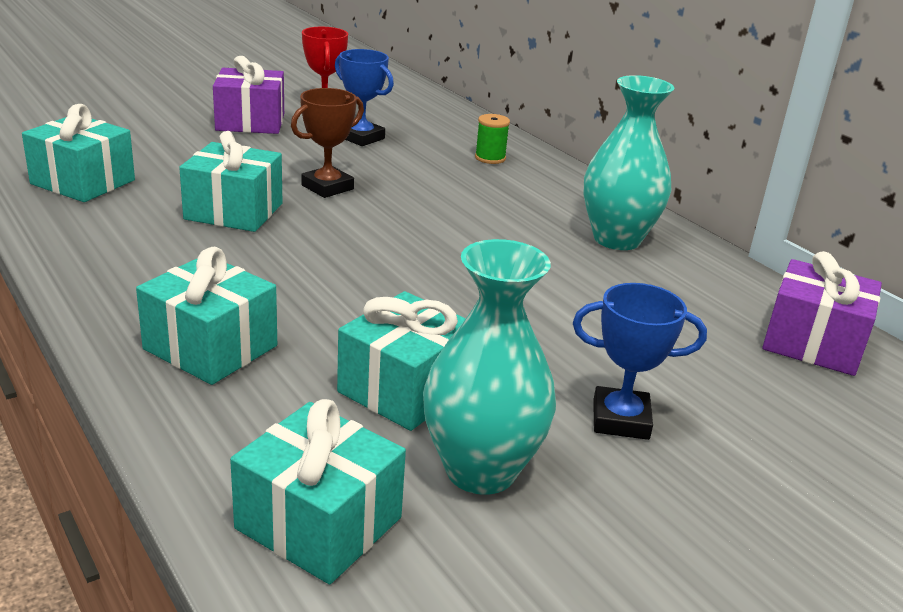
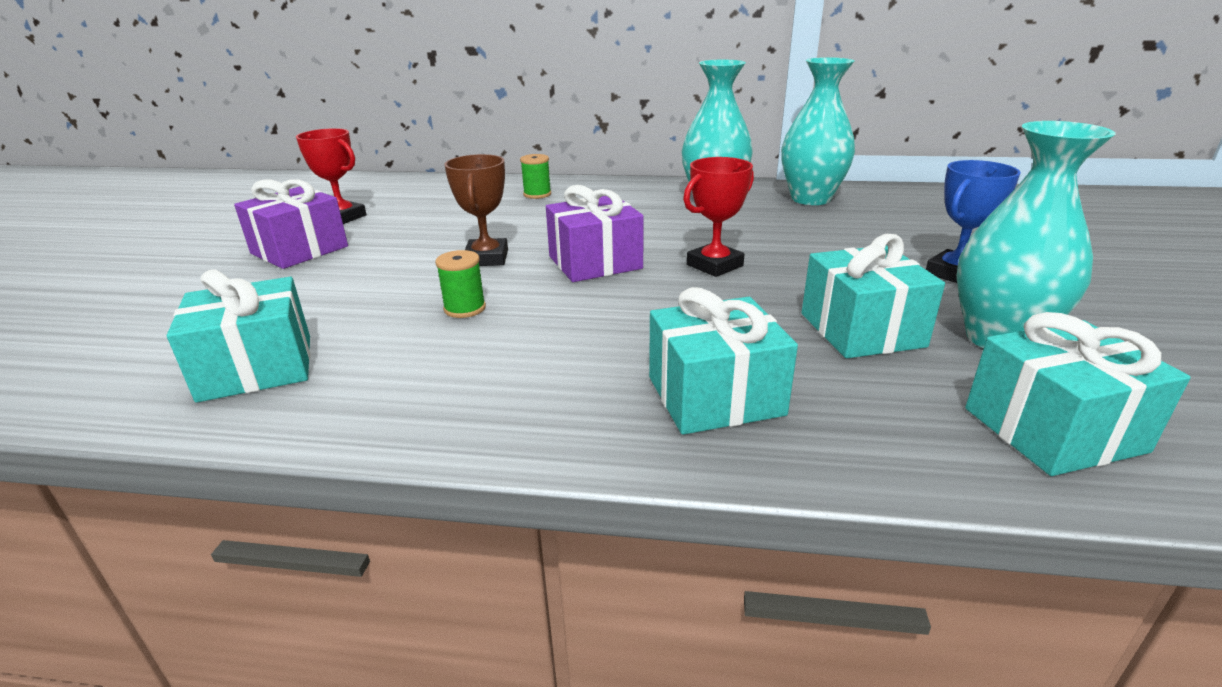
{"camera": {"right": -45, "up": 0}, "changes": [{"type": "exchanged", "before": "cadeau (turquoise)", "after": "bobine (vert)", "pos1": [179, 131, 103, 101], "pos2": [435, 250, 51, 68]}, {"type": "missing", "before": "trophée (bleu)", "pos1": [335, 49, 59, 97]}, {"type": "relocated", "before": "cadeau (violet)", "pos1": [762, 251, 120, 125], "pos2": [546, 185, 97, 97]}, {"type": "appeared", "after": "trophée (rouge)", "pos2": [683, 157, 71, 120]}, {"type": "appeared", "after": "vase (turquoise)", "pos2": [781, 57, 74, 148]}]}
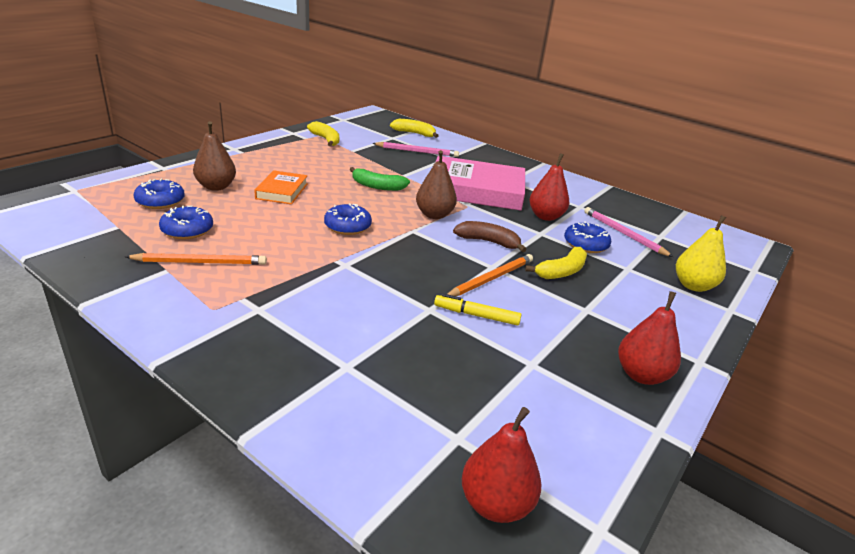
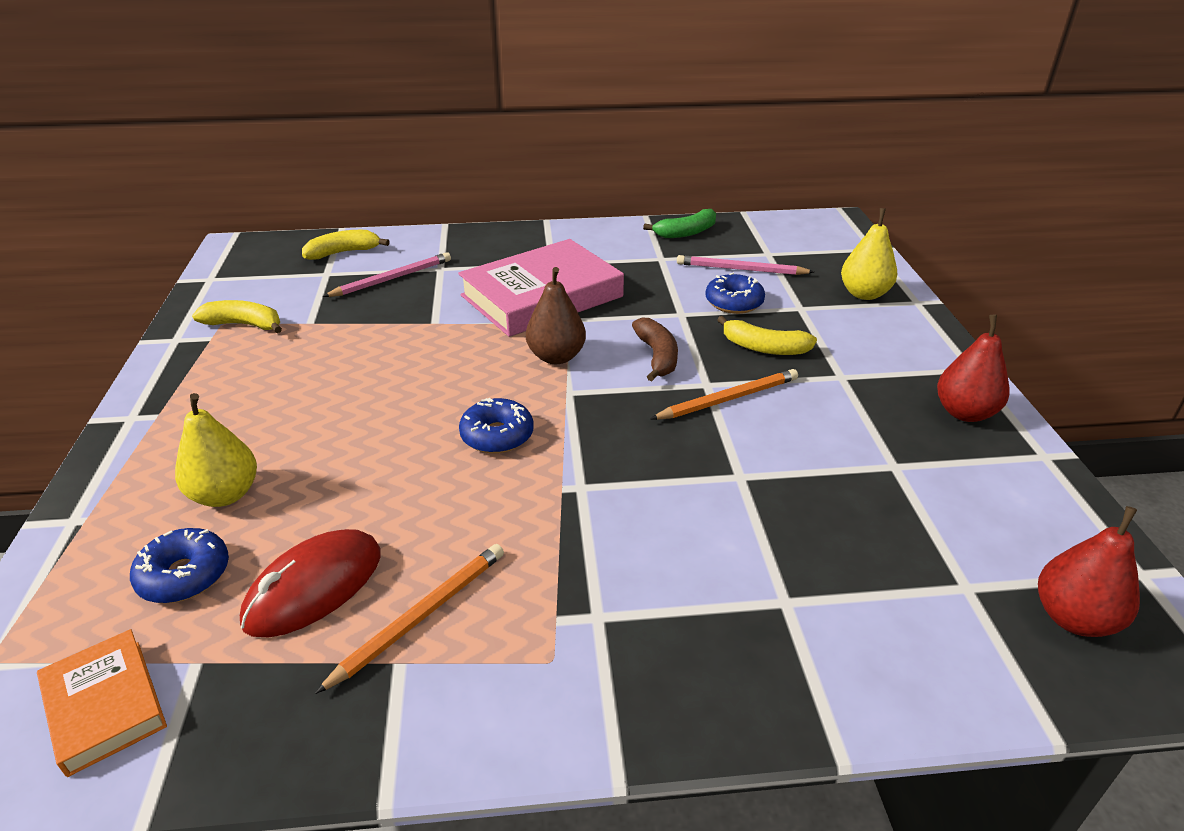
{"camera": {"right": -40, "up": 5}, "changes": [{"type": "exchanged", "before": "beignet (bleu)", "after": "souris (rouge)", "pos1": [159, 206, 54, 33], "pos2": [240, 529, 141, 108]}, {"type": "colour", "before": "poire (marron)", "after": "poire (jaune)", "pos1": [193, 121, 43, 70], "pos2": [175, 393, 82, 114]}, {"type": "relocated", "before": "livre (orange)", "pos1": [254, 170, 54, 34], "pos2": [37, 629, 130, 148]}, {"type": "relocated", "before": "banane (vert)", "pos1": [350, 167, 60, 24], "pos2": [643, 209, 73, 29]}, {"type": "missing", "before": "feutre (jaune)", "pos1": [434, 293, 88, 33]}, {"type": "spun", "before": "crayon (orange)", "pos1": [448, 254, 85, 42], "pos2": [650, 369, 148, 51], "turn": 60}, {"type": "spun", "before": "banane (marron)", "pos1": [453, 221, 74, 31], "pos2": [632, 317, 46, 64], "turn": 105}, {"type": "spun", "before": "banane (jaune)", "pos1": [525, 247, 62, 32], "pos2": [717, 316, 100, 39], "turn": 105}, {"type": "missing", "before": "poire (rouge)", "pos1": [530, 153, 39, 68]}]}
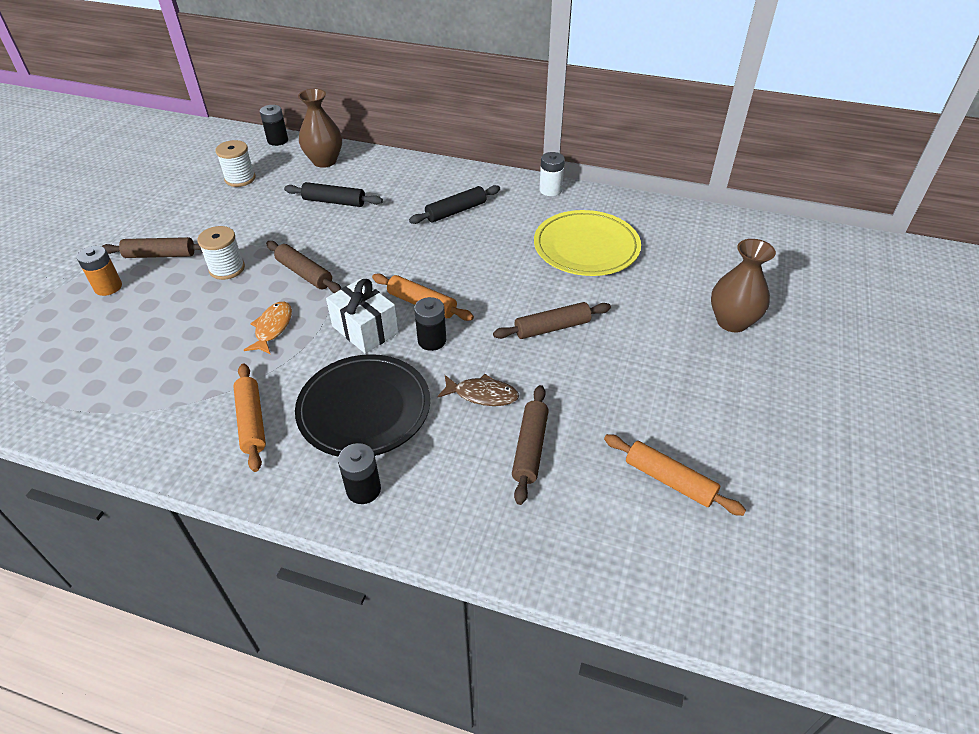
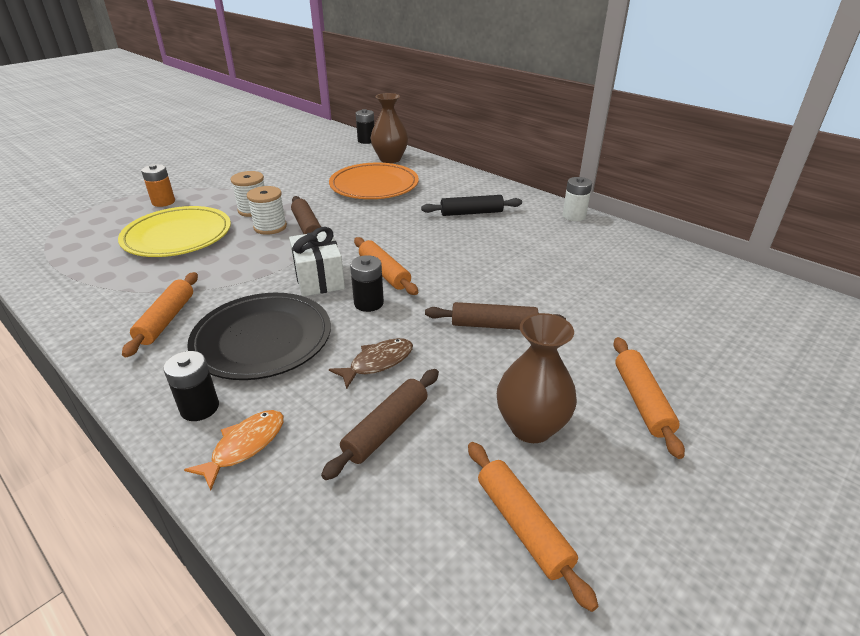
{"camera": {"right": 25, "up": -10}, "changes": [{"type": "missing", "before": "rouleau à pâtisserie (marron)", "pos1": [102, 237, 100, 21]}, {"type": "relocated", "before": "bobine (blanc)", "pos1": [215, 140, 40, 47], "pos2": [247, 186, 40, 49]}, {"type": "relocated", "before": "poisson (orange)", "pos1": [244, 301, 48, 53], "pos2": [184, 410, 100, 80]}, {"type": "exchanged", "before": "rouleau à pâtisserie (noir)", "after": "assiette (orange)", "pos1": [284, 182, 99, 25], "pos2": [329, 163, 90, 36]}, {"type": "spun", "before": "poisson (marron)", "pos1": [437, 374, 82, 32], "pos2": [329, 338, 84, 51], "turn": -75}, {"type": "relocated", "before": "assiette (jaune)", "pos1": [534, 210, 107, 66], "pos2": [118, 206, 113, 51]}, {"type": "relocated", "before": "vase (marron)", "pos1": [711, 239, 65, 93], "pos2": [497, 313, 80, 130]}, {"type": "appeared", "after": "rouleau à pâtisserie (orange)", "pos2": [613, 337, 72, 122]}]}
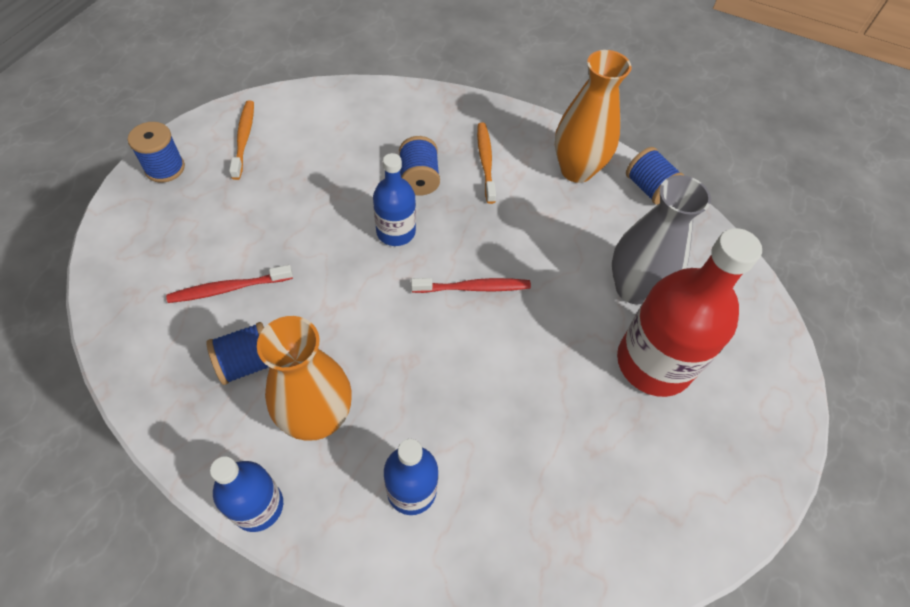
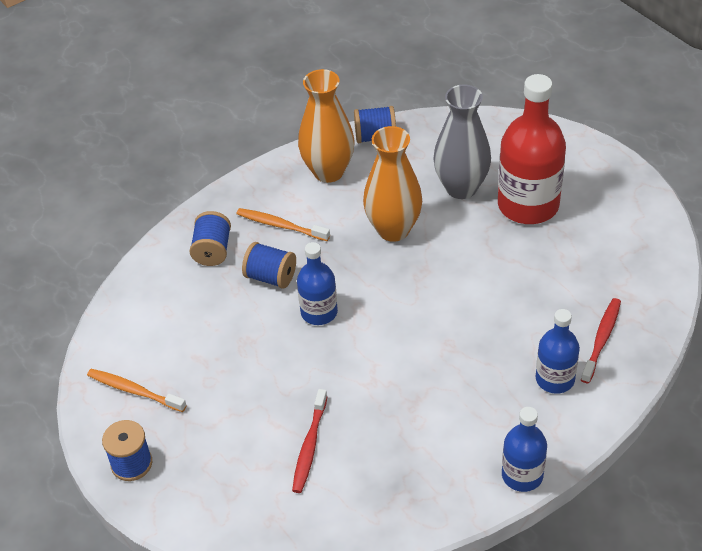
{"camera": {"right": -55, "up": -10}, "changes": [{"type": "relocated", "before": "bobine (bleu)", "pos1": [206, 322, 63, 63], "pos2": [189, 211, 42, 55]}, {"type": "relocated", "before": "vase (orange)", "pos1": [257, 316, 95, 125], "pos2": [363, 126, 59, 116]}, {"type": "relocated", "before": "brosse à dents (rouge)", "pos1": [411, 278, 120, 15], "pos2": [581, 298, 40, 85]}]}
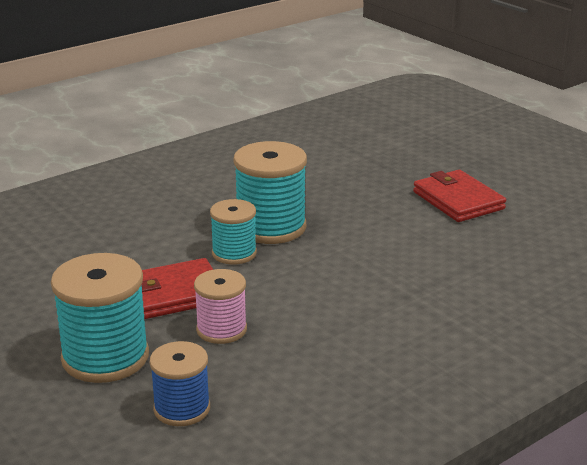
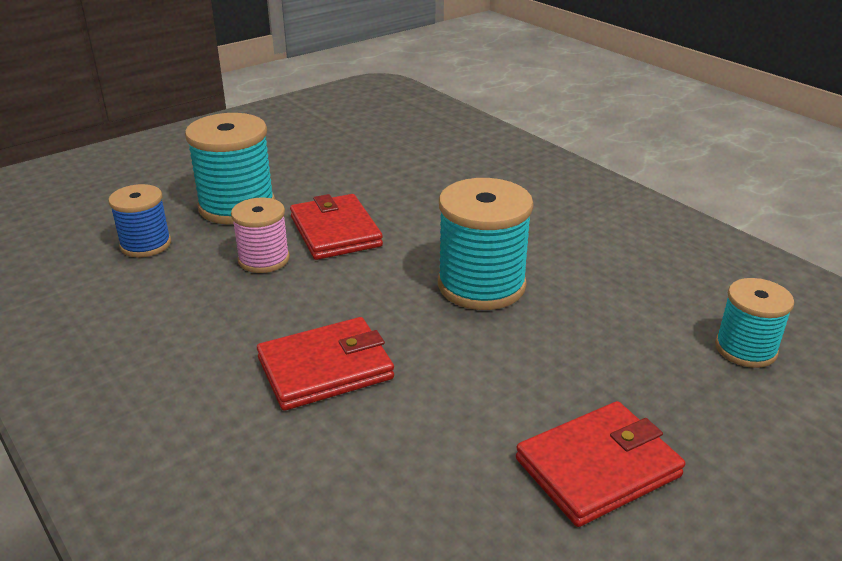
{"camera": {"right": 90, "up": 5}, "changes": [{"type": "relocated", "before": "bobine (turquoise)", "pos1": [210, 199, 47, 66], "pos2": [715, 278, 79, 90]}, {"type": "appeared", "after": "portefeuille (rouge)", "pos2": [257, 317, 137, 94]}]}
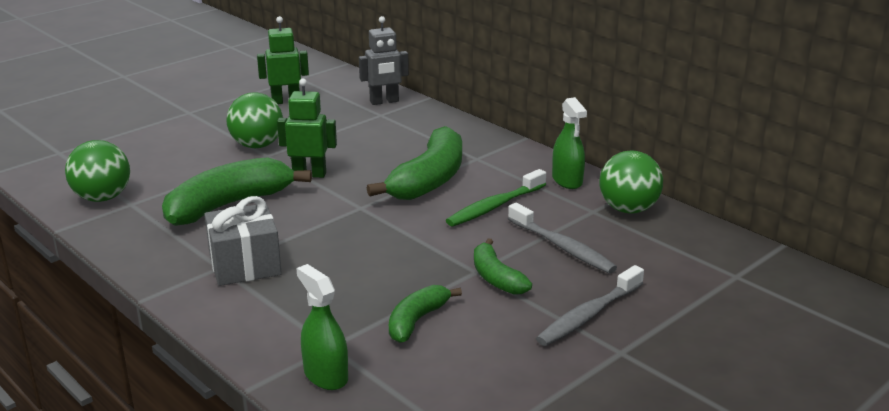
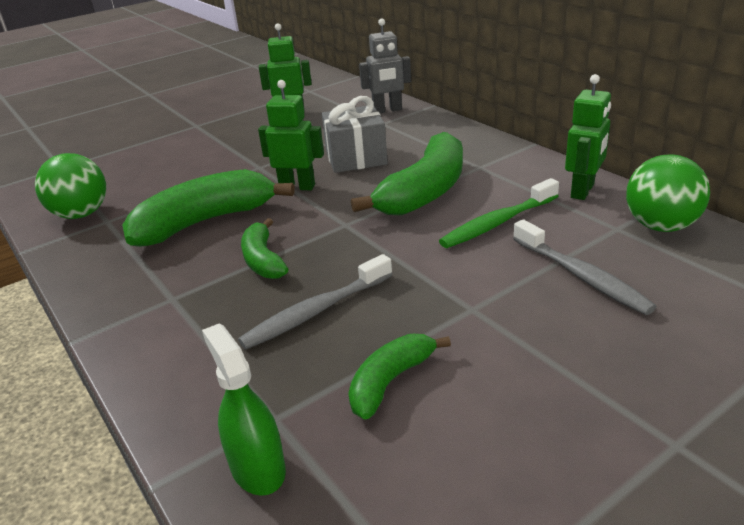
{"camera": {"right": 10, "up": 5}, "changes": [{"type": "relocated", "before": "cadeau (gris)", "pos1": [204, 196, 78, 90], "pos2": [322, 96, 66, 77]}, {"type": "missing", "before": "balle (vert)", "pos1": [226, 92, 57, 56]}, {"type": "relocated", "before": "banane (vert)", "pos1": [474, 238, 58, 57], "pos2": [241, 218, 47, 61]}, {"type": "relocated", "before": "brosse à dents (gris)", "pos1": [536, 265, 108, 81], "pos2": [238, 254, 155, 95]}, {"type": "exchanged", "before": "vaporisateur (vert)", "after": "robot (vert)", "pos1": [552, 97, 35, 92], "pos2": [565, 74, 46, 126]}]}
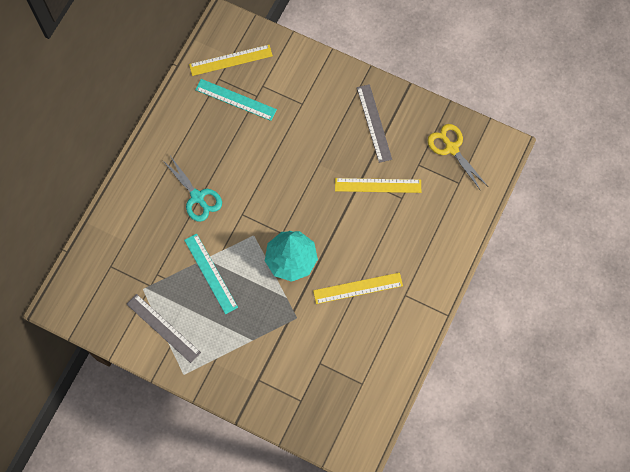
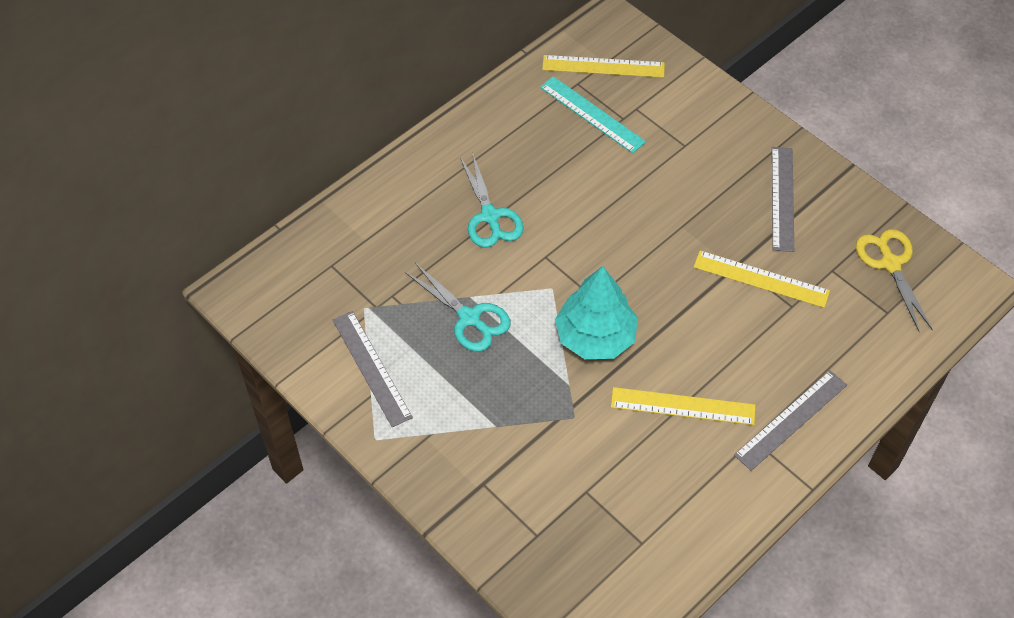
{"camera": {"right": 20, "up": -15}, "changes": [{"type": "exchanged", "before": "règle (turquoise)", "after": "ciseaux (turquoise)", "pos1": [184, 233, 54, 81], "pos2": [405, 263, 106, 89]}, {"type": "appeared", "after": "règle (gris)", "pos2": [734, 370, 113, 101]}]}
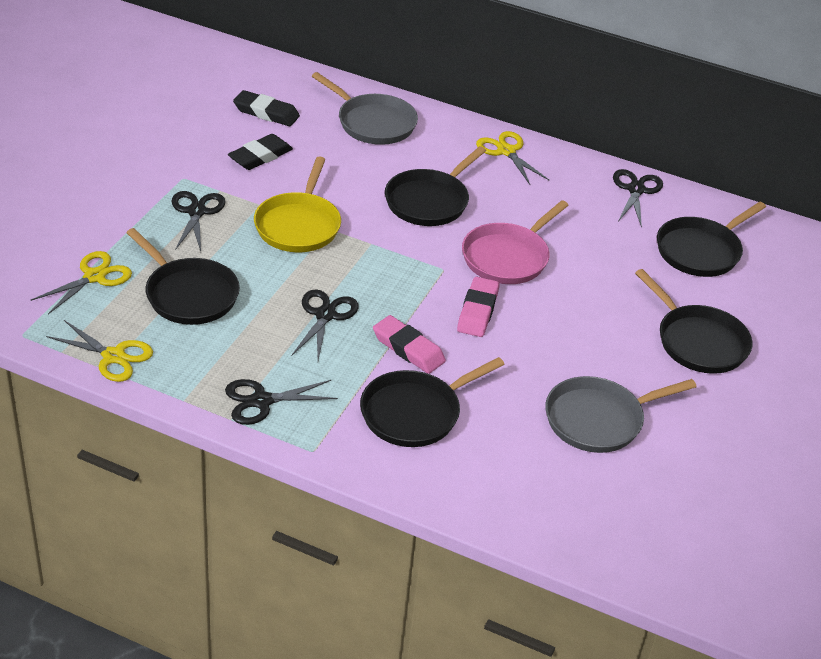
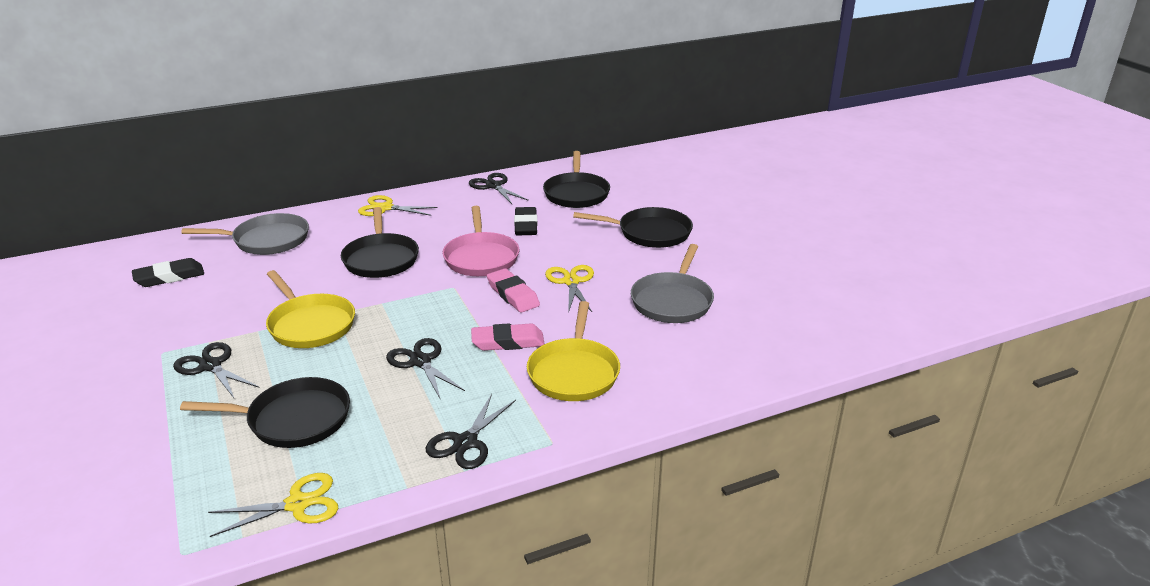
{"camera": {"right": -45, "up": -10}, "changes": [{"type": "relocated", "before": "ciseaux (jaune)", "pos1": [31, 251, 101, 63], "pos2": [545, 265, 49, 48]}, {"type": "relocated", "before": "gomme (noir)", "pos1": [228, 134, 65, 36], "pos2": [514, 207, 23, 28]}, {"type": "colour", "before": "poêle (noir)", "after": "poêle (jaune)", "pos1": [360, 357, 145, 90], "pos2": [527, 301, 93, 100]}]}
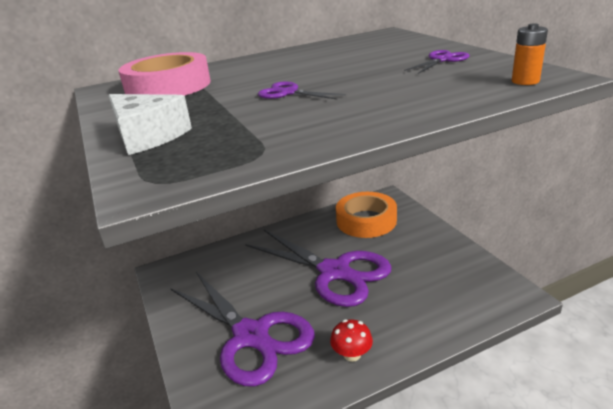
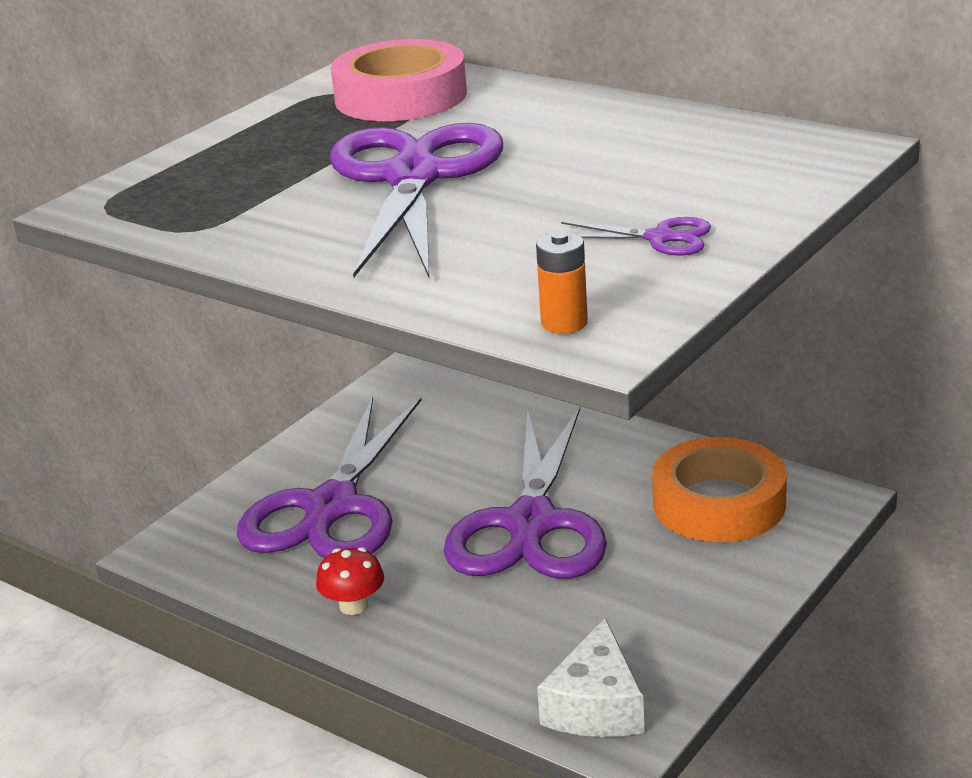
{"camera": {"right": 60, "up": 0}, "changes": [{"type": "relocated", "before": "fromage (blanc)", "pos1": [108, 94, 84, 61], "pos2": [537, 618, 108, 119]}, {"type": "size", "before": "ciseaux (violet)", "pos1": [258, 82, 88, 18], "pos2": [330, 123, 173, 155], "scale": 2.48}]}
